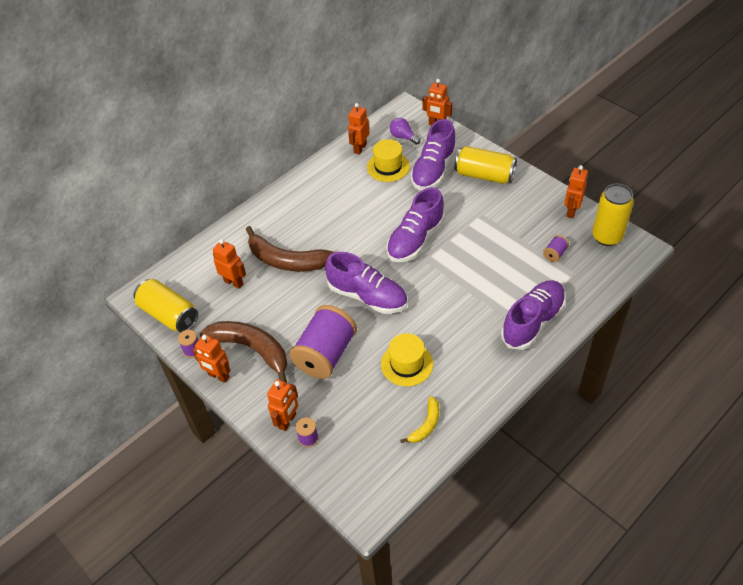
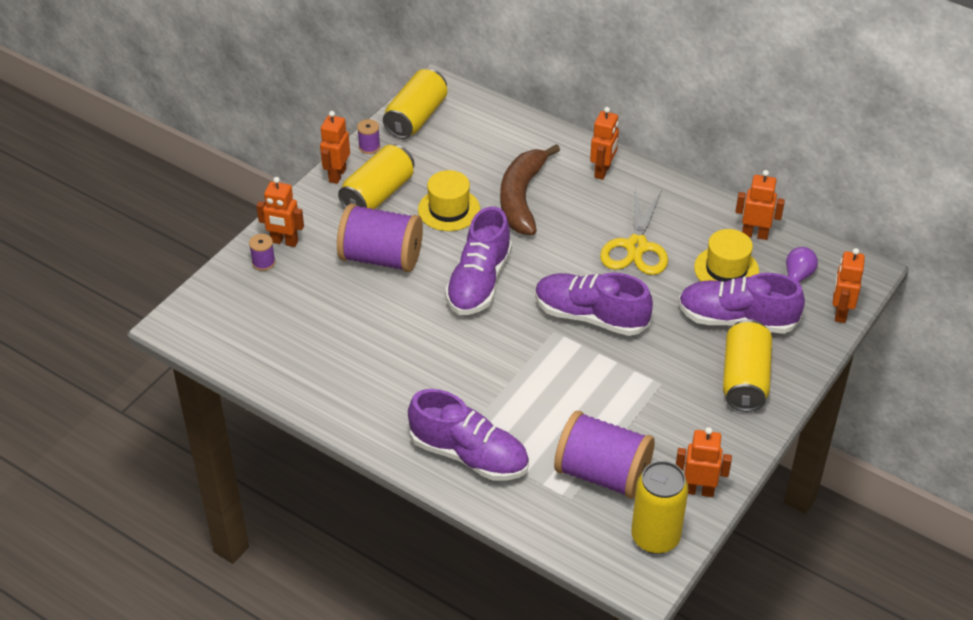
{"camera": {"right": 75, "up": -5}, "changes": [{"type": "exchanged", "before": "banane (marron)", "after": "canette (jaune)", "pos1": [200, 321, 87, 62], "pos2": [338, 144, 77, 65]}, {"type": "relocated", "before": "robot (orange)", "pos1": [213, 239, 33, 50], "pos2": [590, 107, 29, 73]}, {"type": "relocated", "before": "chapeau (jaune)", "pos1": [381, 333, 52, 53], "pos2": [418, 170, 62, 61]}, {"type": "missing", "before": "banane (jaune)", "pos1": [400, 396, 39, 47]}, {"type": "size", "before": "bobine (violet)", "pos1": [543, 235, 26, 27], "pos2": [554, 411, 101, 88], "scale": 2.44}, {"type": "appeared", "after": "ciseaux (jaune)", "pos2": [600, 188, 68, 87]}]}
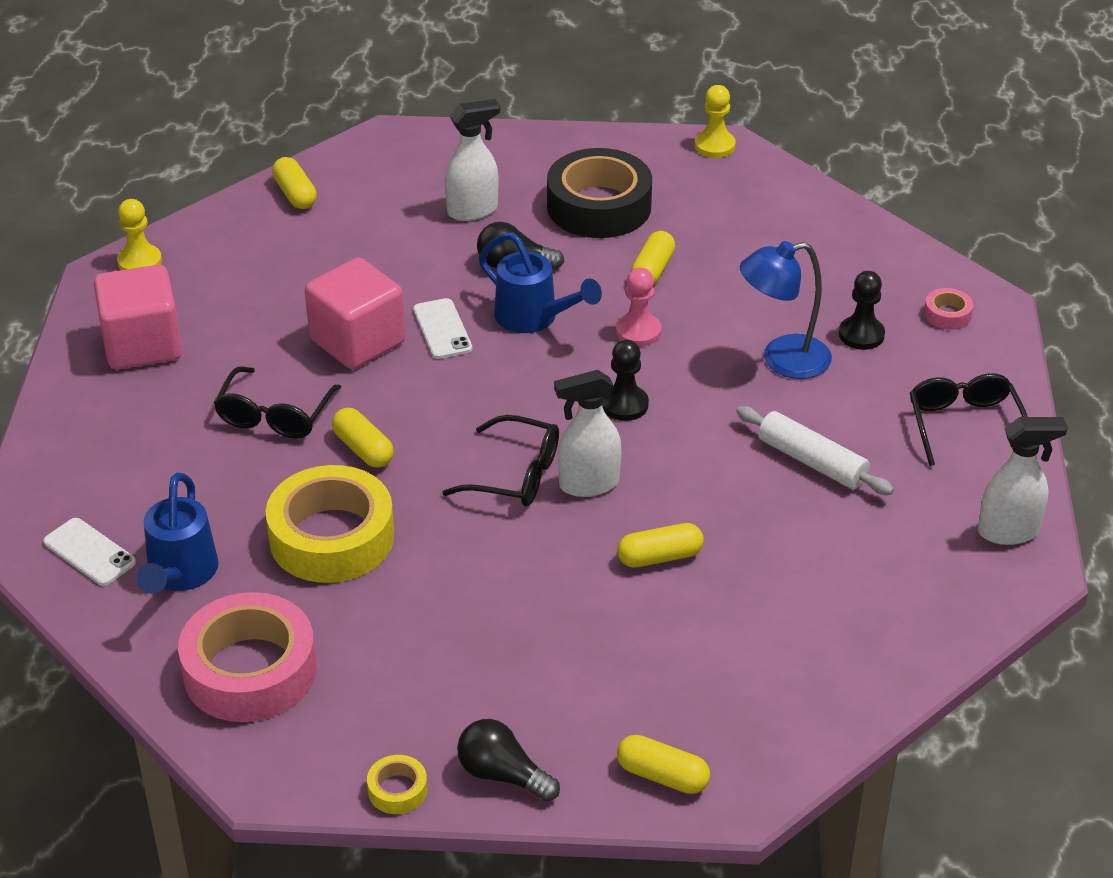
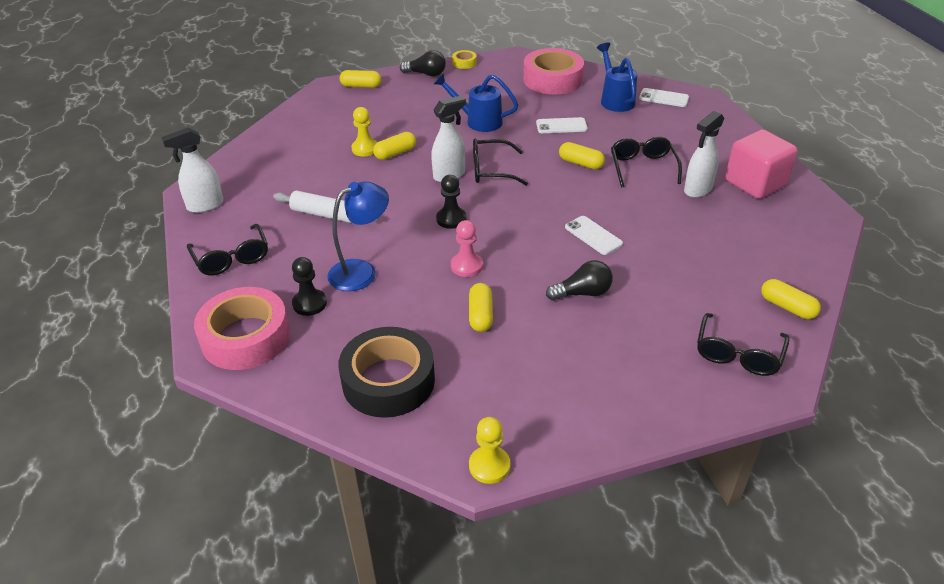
{"camera": {"right": 160, "up": 0}, "changes": [{"type": "relocated", "before": "pion (jaune)", "pos1": [117, 199, 45, 71], "pos2": [351, 107, 26, 50]}, {"type": "exchanged", "before": "ruban adhésif (jaune)", "after": "téléphone (blanc)", "pos1": [265, 465, 129, 118], "pos2": [536, 117, 52, 16]}, {"type": "missing", "before": "cube (rose)", "pos1": [305, 258, 100, 111]}, {"type": "relocated", "before": "vaporisateur (blanc)", "pos1": [445, 99, 55, 122], "pos2": [684, 111, 40, 87]}, {"type": "relocated", "before": "arrosoir (bleu)", "pos1": [479, 232, 123, 101], "pos2": [434, 73, 84, 59]}, {"type": "relocated", "before": "ruban adhésif (noir)", "pos1": [547, 148, 105, 90], "pos2": [338, 327, 97, 91]}, {"type": "size", "before": "ruban adhésif (rose)", "pos1": [924, 288, 49, 42], "pos2": [194, 287, 96, 83], "scale": 2.36}, {"type": "appeared", "after": "lunettes (noir)", "pos2": [697, 313, 92, 63]}]}
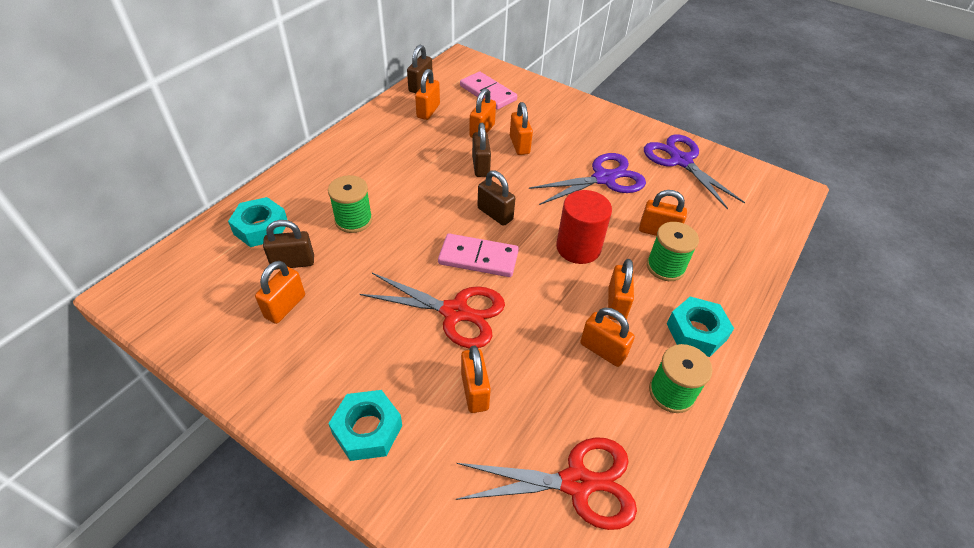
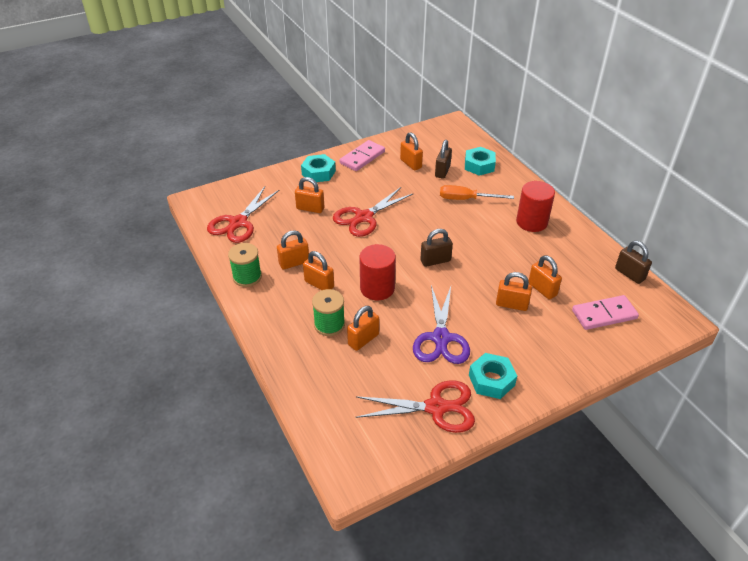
{"camera": {"right": 120, "up": -5}, "changes": [{"type": "exchanged", "before": "bobine (vert)", "after": "tournevis (orange)", "pos1": [328, 175, 44, 58], "pos2": [440, 185, 74, 15]}, {"type": "missing", "before": "cadenas (orange)", "pos1": [415, 69, 25, 51]}, {"type": "relocated", "before": "domino (rose)", "pos1": [438, 233, 81, 44], "pos2": [340, 140, 45, 31]}, {"type": "missing", "before": "cadenas (marron)", "pos1": [472, 123, 19, 54]}, {"type": "colour", "before": "ciseaux (violet)", "after": "ciseaux (rouge)", "pos1": [644, 134, 101, 75], "pos2": [356, 380, 119, 53]}, {"type": "relocated", "before": "écrou (turquoise)", "pos1": [667, 296, 67, 61], "pos2": [469, 353, 48, 46]}, {"type": "appeared", "after": "cylindre (rouge)", "pos2": [516, 181, 39, 51]}]}
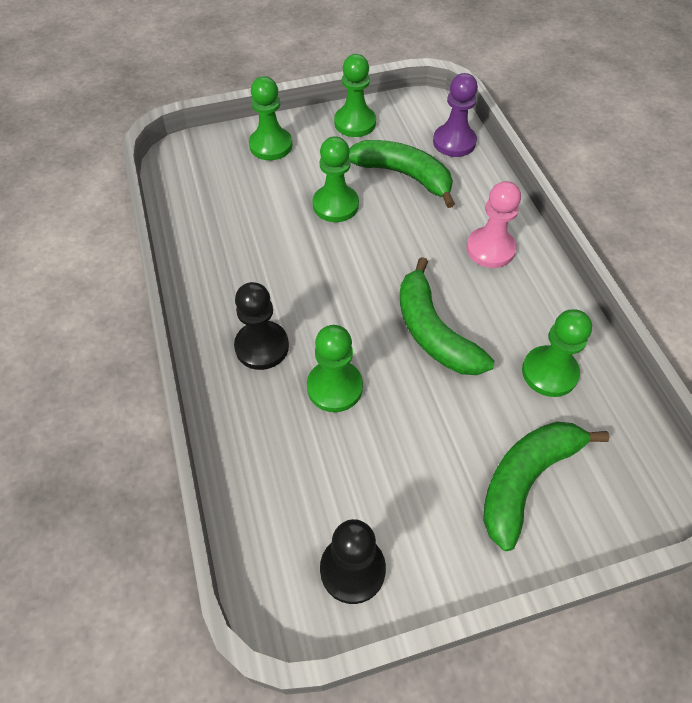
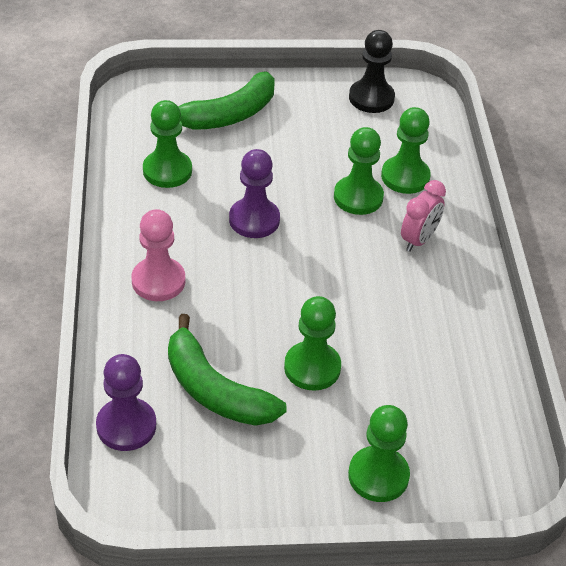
{"camera": {"right": -170, "up": -10}, "changes": [{"type": "exchanged", "before": "pion (noir)", "after": "réveil (rose)", "pos1": [234, 282, 55, 88], "pos2": [401, 180, 45, 72]}, {"type": "relocated", "before": "pion (vert)", "pos1": [334, 54, 42, 83], "pos2": [381, 107, 50, 87]}, {"type": "exchanged", "before": "banane (vert)", "after": "pion (violet)", "pos1": [400, 257, 94, 118], "pos2": [229, 149, 51, 89]}]}
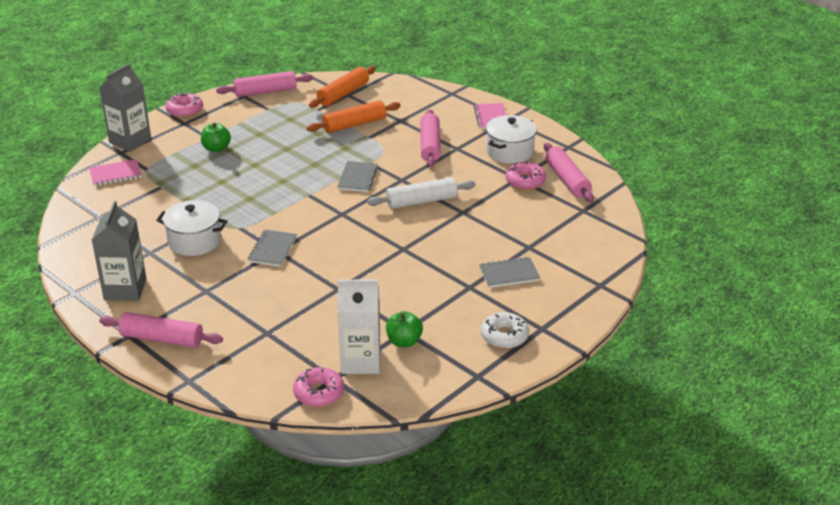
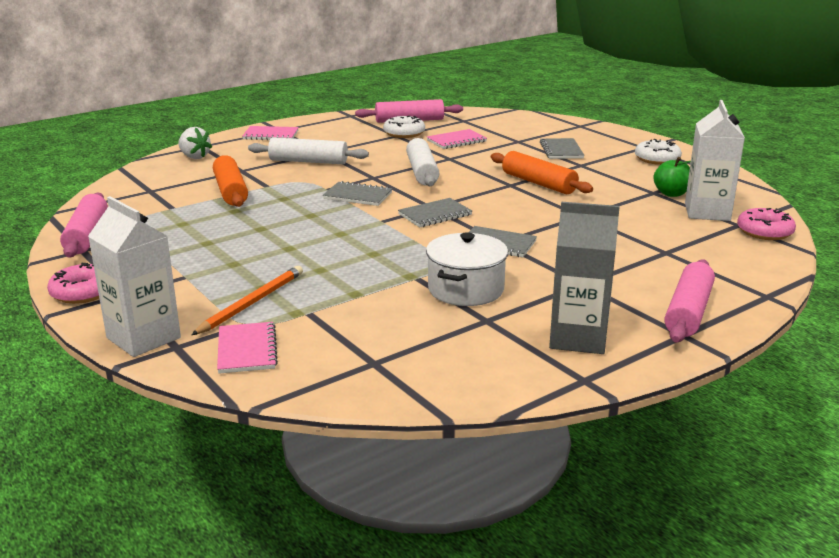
{"camera": {"right": -80, "up": -10}, "changes": [{"type": "colour", "before": "brique de lait (gris)", "after": "brique de lait (blanc)", "pos1": [99, 63, 52, 89], "pos2": [88, 196, 93, 161]}, {"type": "missing", "before": "pomme (vert)", "pos1": [201, 123, 30, 29]}, {"type": "relocated", "before": "rouleau à pâtisserie (orange)", "pos1": [309, 66, 67, 42], "pos2": [491, 151, 102, 43]}, {"type": "colour", "before": "rouleau à pâtisserie (rose)", "after": "rouleau à pâtisserie (blanc)", "pos1": [420, 109, 21, 58], "pos2": [248, 137, 121, 27]}, {"type": "missing", "before": "marmite (blanc)", "pos1": [486, 115, 51, 49]}, {"type": "colour", "before": "beignet (rose)", "after": "beignet (blanc)", "pos1": [505, 162, 41, 28], "pos2": [383, 116, 42, 22]}, {"type": "appeared", "after": "fraise (blanc)", "pos2": [178, 127, 34, 32]}, {"type": "appeared", "after": "crayon (orange)", "pos2": [192, 266, 111, 69]}, {"type": "appeared", "after": "carnet (gris)", "pos2": [398, 198, 74, 29]}, {"type": "appeared", "after": "carnet (rose)", "pos2": [427, 129, 60, 20]}]}
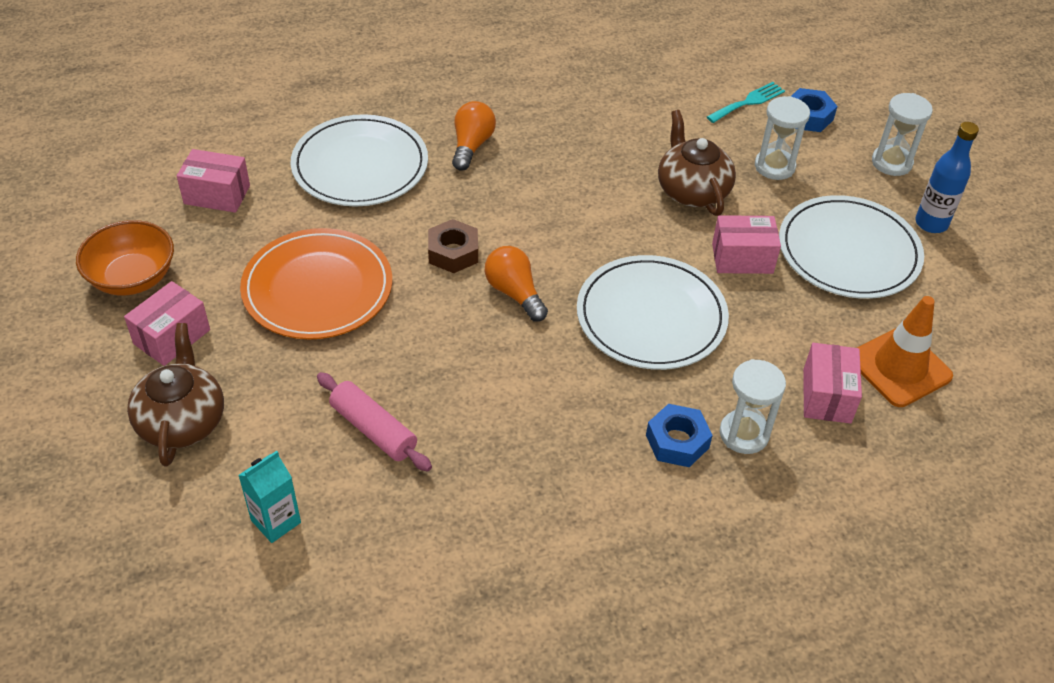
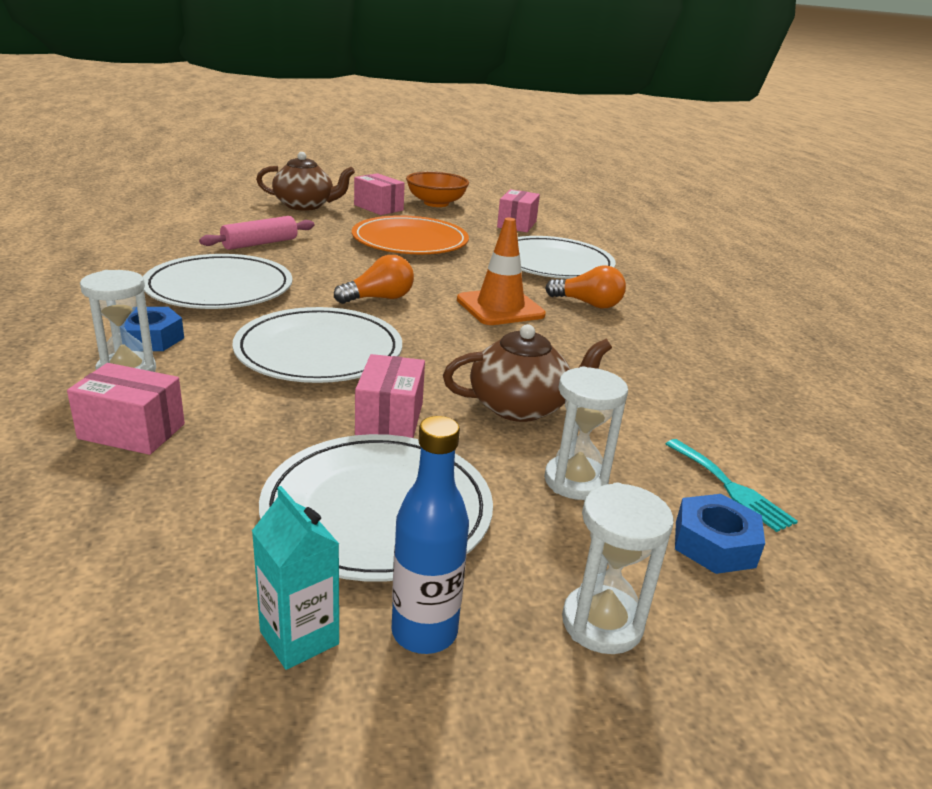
{"camera": {"right": 95, "up": -20}, "changes": [{"type": "relocated", "before": "brique de lait (turquoise)", "pos1": [238, 451, 63, 92], "pos2": [252, 486, 87, 184]}, {"type": "missing", "before": "écrou (marron)", "pos1": [428, 219, 50, 54]}, {"type": "relocated", "before": "cône de chantier (orange)", "pos1": [857, 296, 96, 111], "pos2": [457, 218, 89, 107]}, {"type": "appeared", "after": "assiette (blanc)", "pos2": [143, 254, 149, 55]}]}
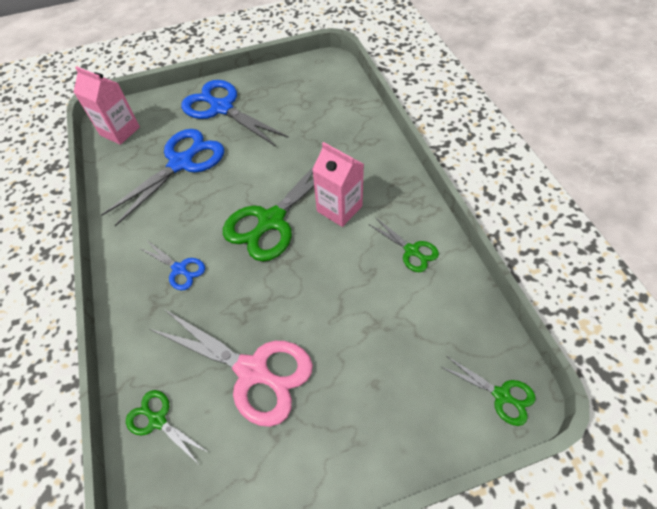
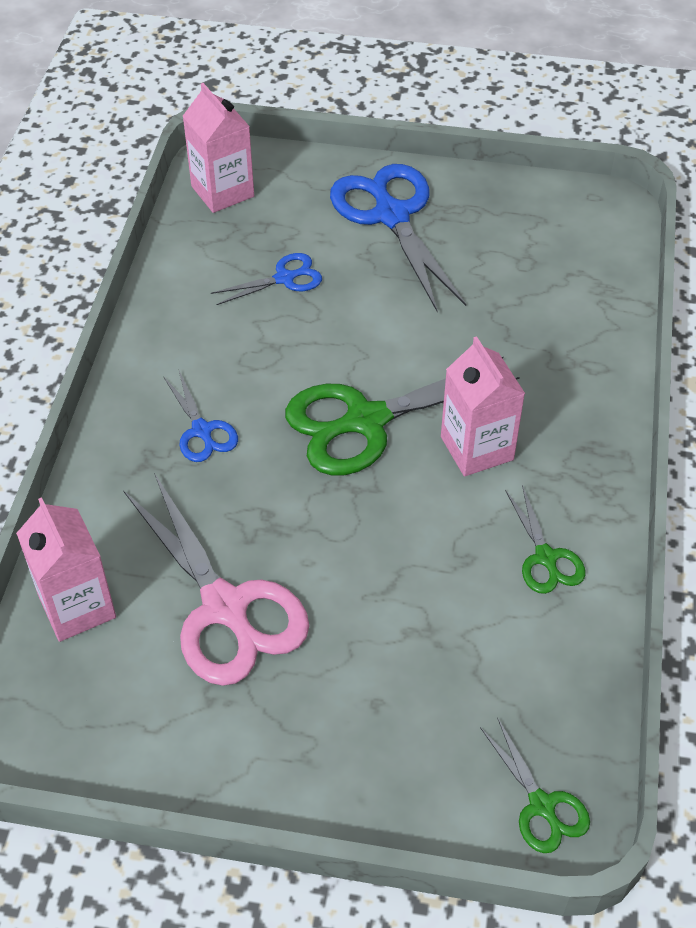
{"camera": {"right": 25, "up": -5}, "changes": [{"type": "size", "before": "ciseaux (bleu)", "pos1": [101, 129, 123, 97], "pos2": [211, 253, 111, 52], "scale": 0.5}, {"type": "exchanged", "before": "ciseaux (vert)", "after": "brique de lait (rose)", "pos1": [126, 390, 83, 73], "pos2": [16, 497, 100, 145]}]}
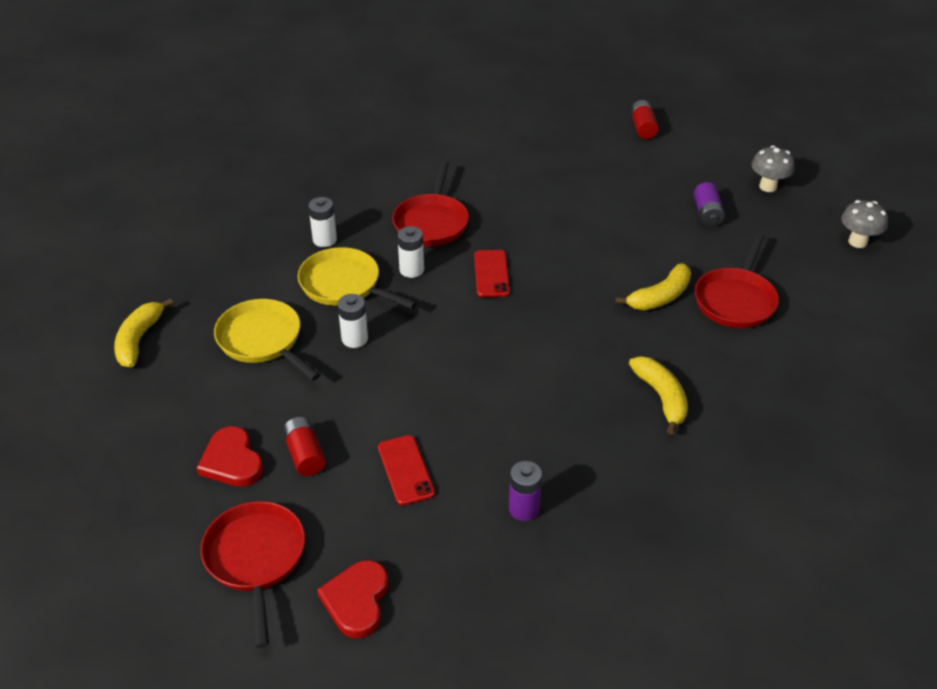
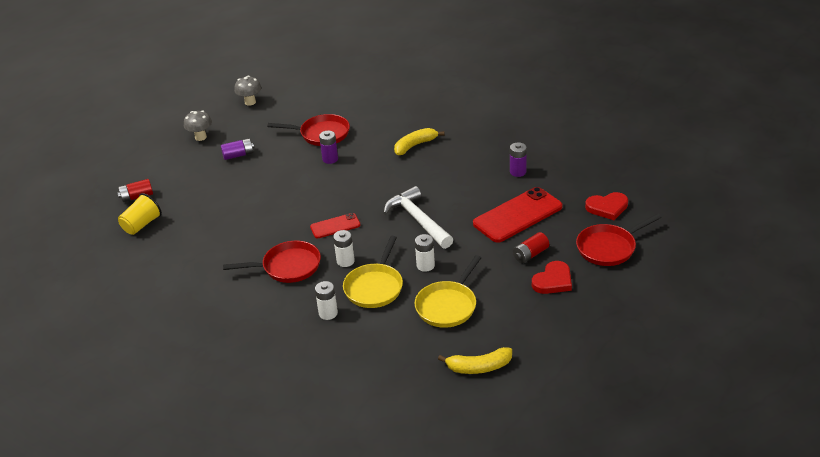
{"camera": {"right": -105, "up": -5}, "changes": [{"type": "size", "before": "téléphone (rouge)", "pos1": [378, 435, 57, 71], "pos2": [473, 187, 89, 56], "scale": 1.85}, {"type": "exchanged", "before": "banane (jaune)", "after": "pile (violet)", "pos1": [615, 263, 76, 47], "pos2": [319, 131, 19, 33]}, {"type": "appeared", "after": "gobelet (jaune)", "pos2": [118, 193, 44, 42]}, {"type": "appeared", "after": "marteau (blanc)", "pos2": [383, 186, 70, 63]}]}
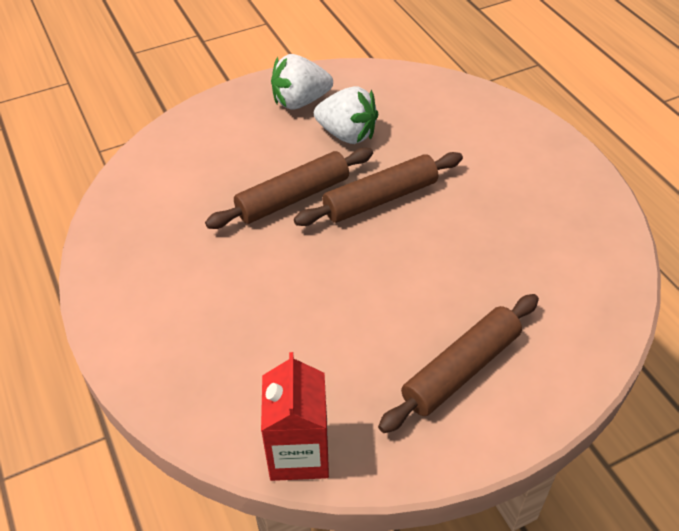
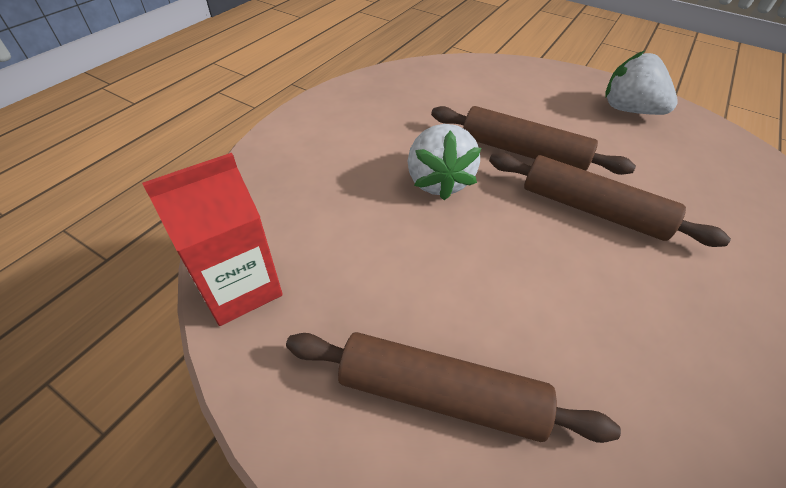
{"camera": {"right": 55, "up": 0}, "changes": [{"type": "relocated", "before": "fraise (blanc)", "pos1": [314, 86, 64, 58], "pos2": [408, 124, 73, 76]}]}
